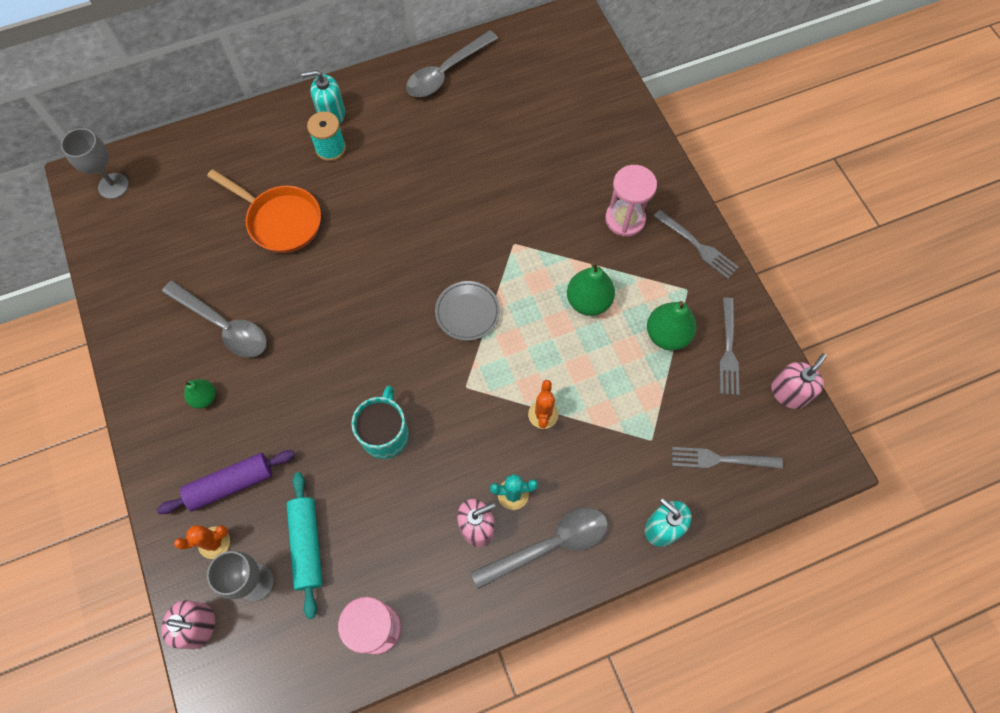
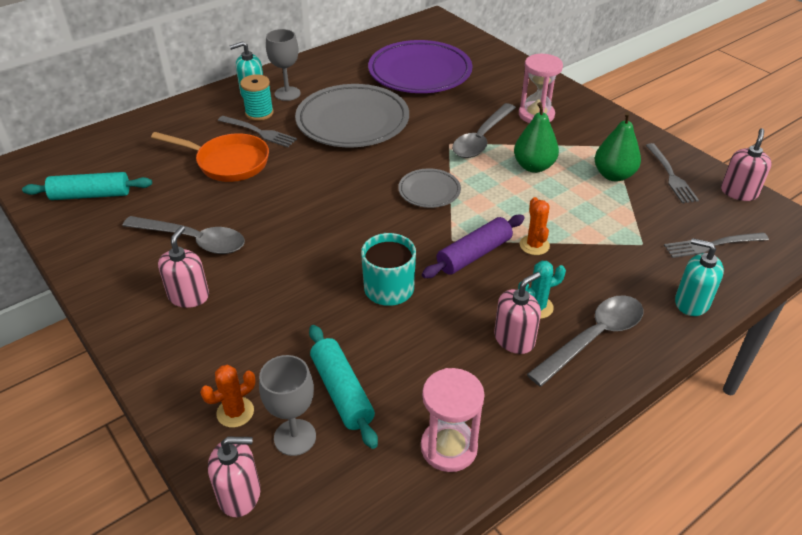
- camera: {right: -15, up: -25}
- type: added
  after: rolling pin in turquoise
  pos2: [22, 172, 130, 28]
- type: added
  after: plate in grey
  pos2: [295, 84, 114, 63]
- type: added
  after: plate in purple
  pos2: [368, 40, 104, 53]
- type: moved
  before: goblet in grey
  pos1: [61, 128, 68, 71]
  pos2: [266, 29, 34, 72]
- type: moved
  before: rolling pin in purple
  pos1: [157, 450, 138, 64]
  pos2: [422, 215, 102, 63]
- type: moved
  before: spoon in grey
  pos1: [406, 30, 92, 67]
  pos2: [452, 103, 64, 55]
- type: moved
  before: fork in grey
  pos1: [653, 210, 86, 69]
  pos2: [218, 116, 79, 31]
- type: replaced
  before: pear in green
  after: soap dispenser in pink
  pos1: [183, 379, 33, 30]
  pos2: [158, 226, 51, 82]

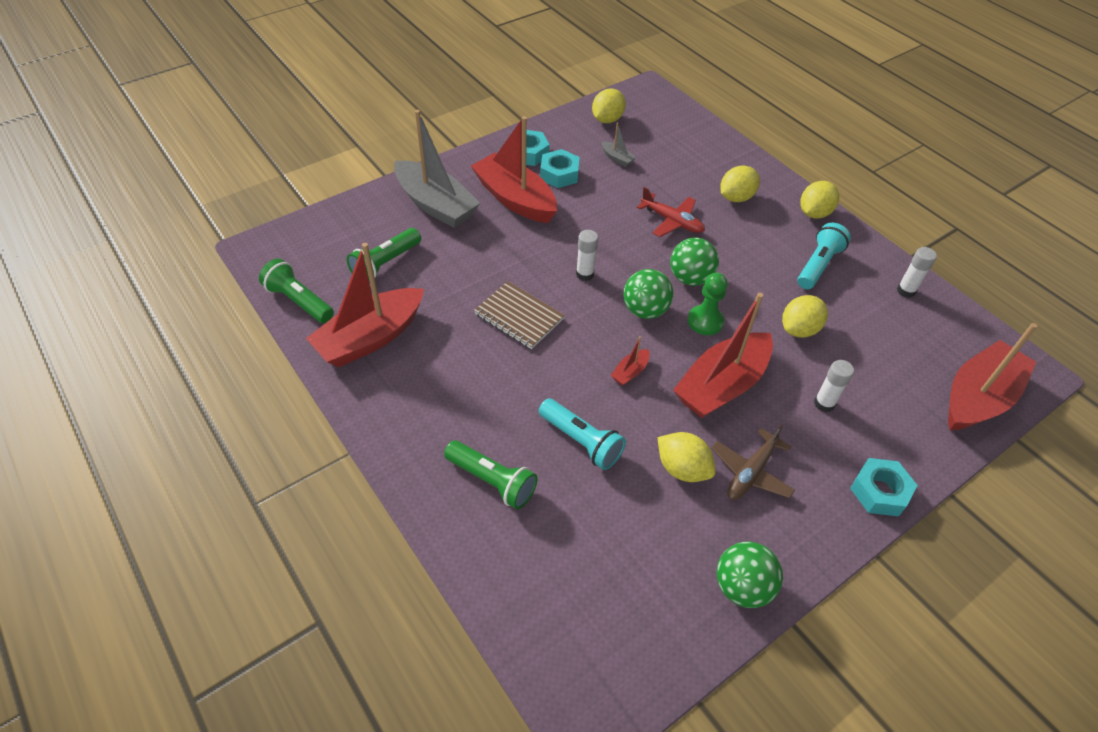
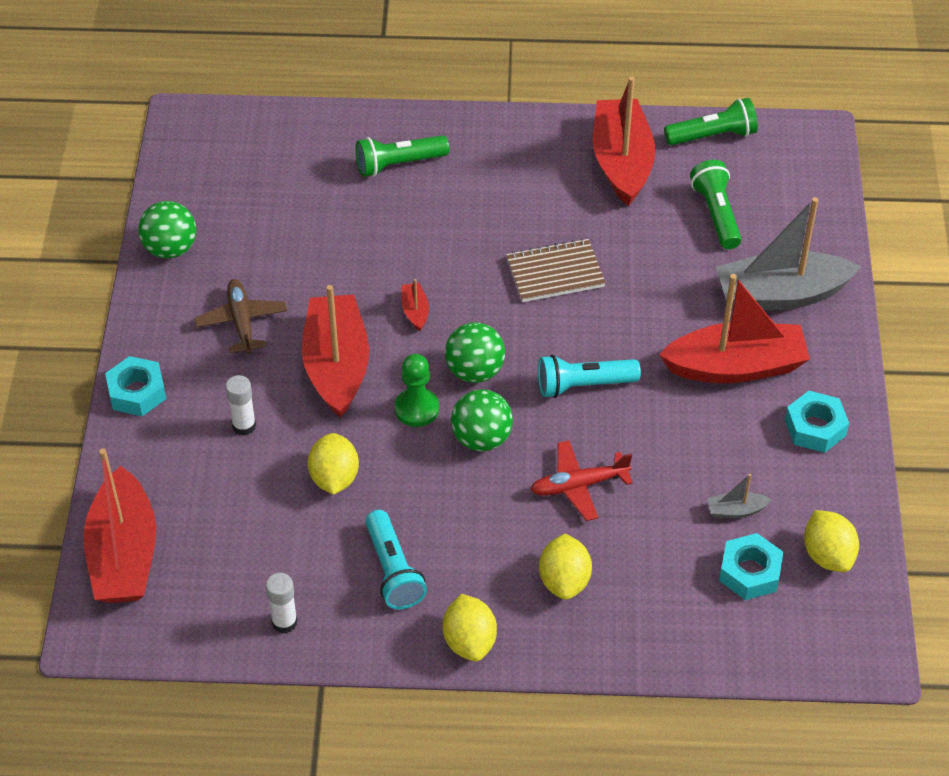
- camera: {right: 130, up: 0}
- type: removed
  before: glue stick in white
  pos1: [576, 230, 22, 51]
- type: removed
  before: lemon in yellow
  pos1: [657, 432, 59, 50]
- type: moved
  before: flashlight in turquoise
  pos1: [539, 398, 87, 72]
  pos2: [538, 355, 103, 43]
- type: moved
  before: nut in turquoise
  pos1: [540, 149, 40, 39]
  pos2: [719, 533, 64, 67]

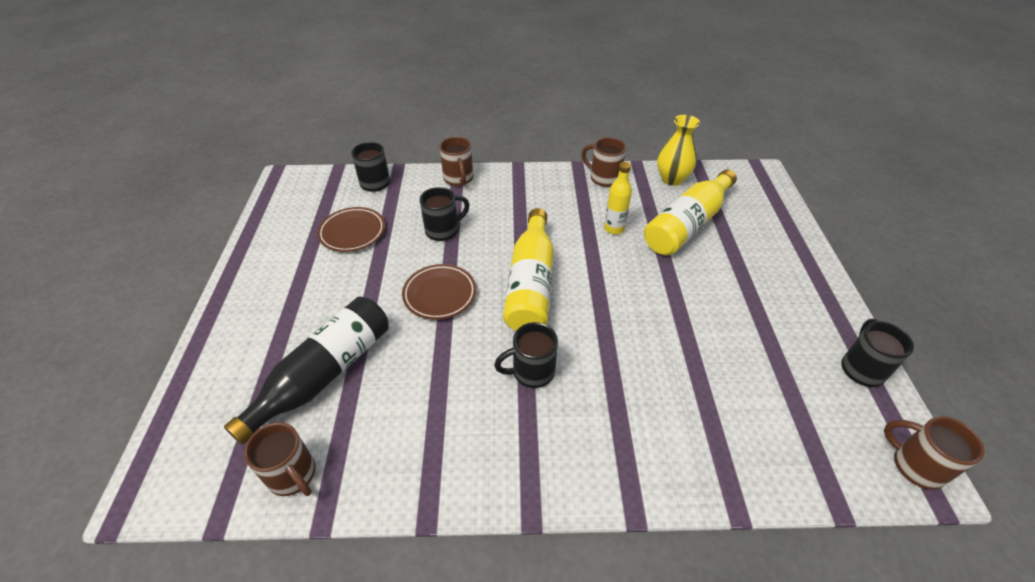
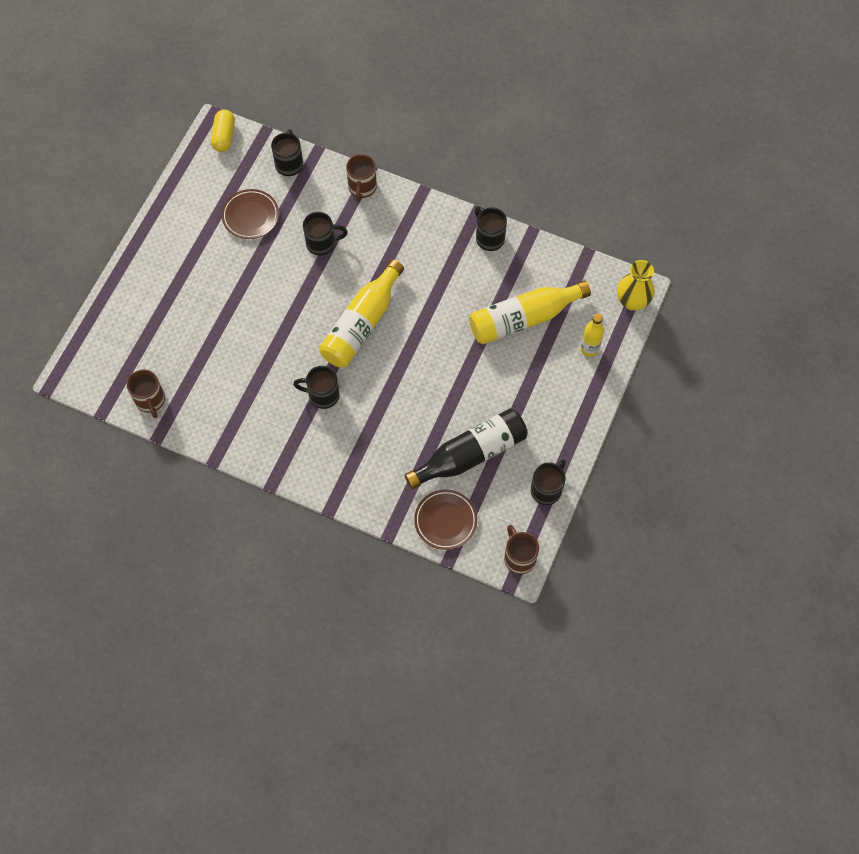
- camera: {right: 25, up: 20}
- type: added
  after: capsule in yellow
  pos2: [211, 110, 24, 42]
- type: moved
  before: bottle in black
  pos1: [224, 297, 165, 148]
  pos2: [405, 408, 123, 82]
- type: moved
  before: plate in brown
  pos1: [402, 264, 74, 56]
  pos2: [414, 490, 63, 60]
- type: moved
  before: bottle in yellow
  pos1: [604, 162, 28, 72]
  pos2: [581, 313, 23, 44]
- type: moved
  before: vase in yellow
  pos1: [657, 115, 43, 71]
  pos2: [617, 260, 38, 51]
- type: recoloured
  before: mug in brown
  after: mug in black
  pos1: [581, 137, 45, 50]
  pos2: [475, 206, 32, 45]

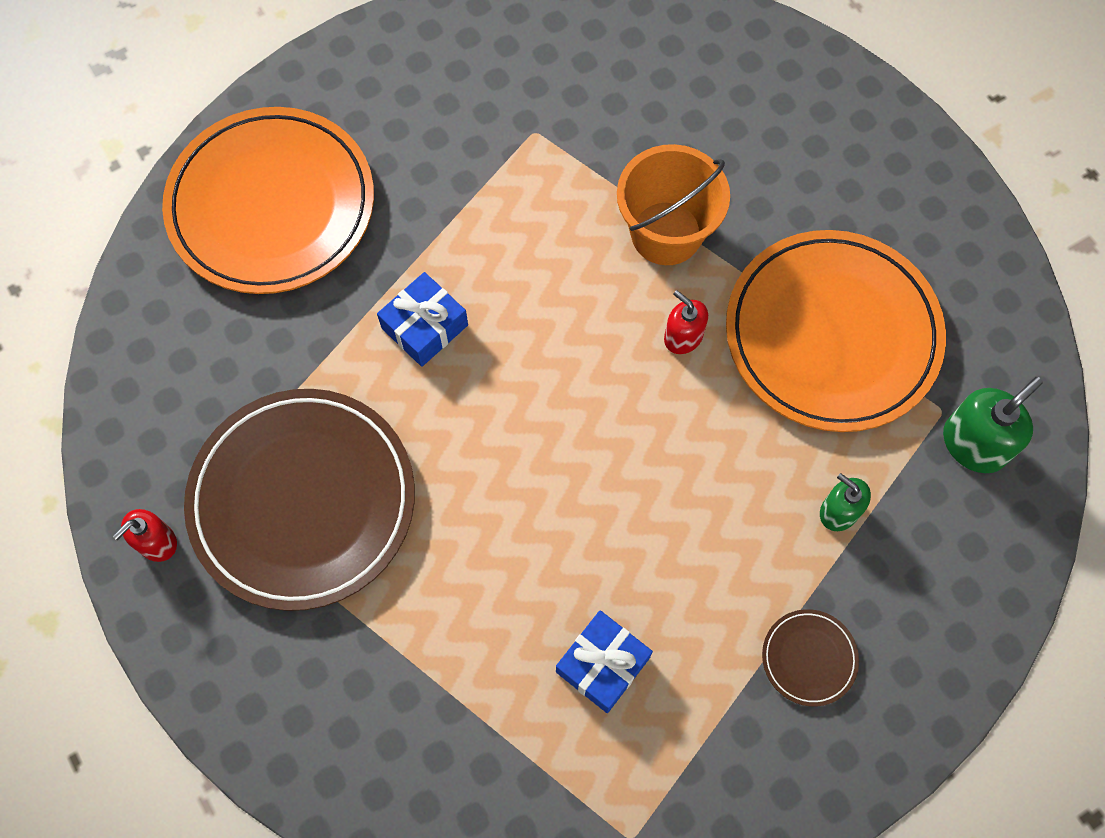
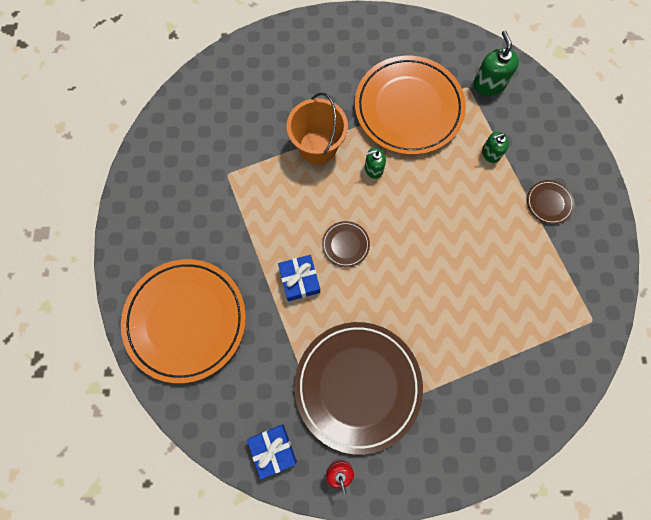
- camera: {right: -60, up: 5}
- type: added
  after: plate in brown
  pos2: [322, 221, 48, 46]
- type: moved
  before: gift in blue
  pos1: [556, 610, 97, 103]
  pos2: [247, 424, 50, 55]
- type: recoloured
  before: soap dispenser in red
  after: soap dispenser in green
  pos1: [664, 290, 44, 64]
  pos2: [365, 148, 21, 31]

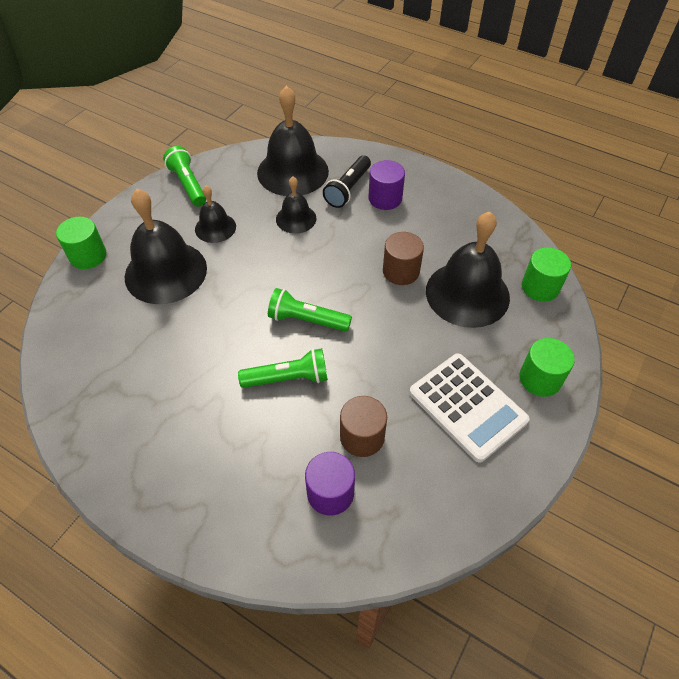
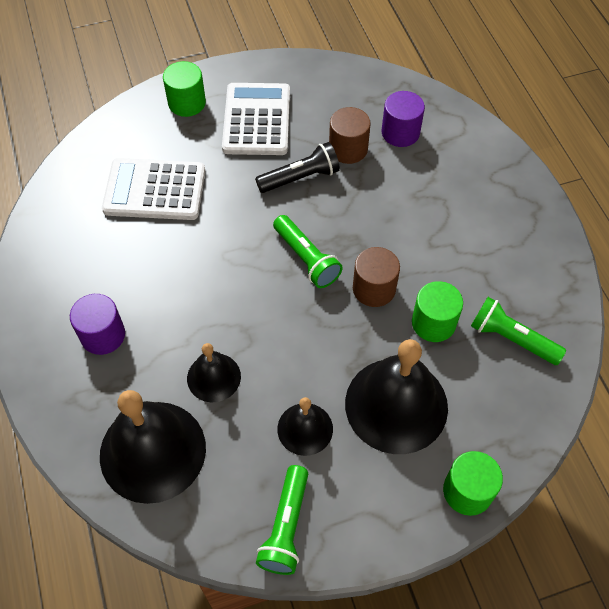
- camera: {right: -140, up: 5}
- type: moved
  before: flashlight in green
  pos1: [238, 348, 90, 40]
  pos2: [471, 297, 95, 68]
- type: moved
  before: flashlight in black
  pos1: [323, 155, 48, 53]
  pos2: [255, 142, 85, 51]
- type: moved
  before: cylinder in brown
  pos1: [383, 232, 41, 53]
  pos2: [353, 247, 47, 60]
- type: moved
  before: cylinder in green
  pos1: [522, 247, 49, 55]
  pos2: [412, 281, 51, 61]
- type: replaced
  before: bell in black
  after: calculator in white
  pos1: [426, 212, 84, 116]
  pos2: [102, 158, 103, 62]

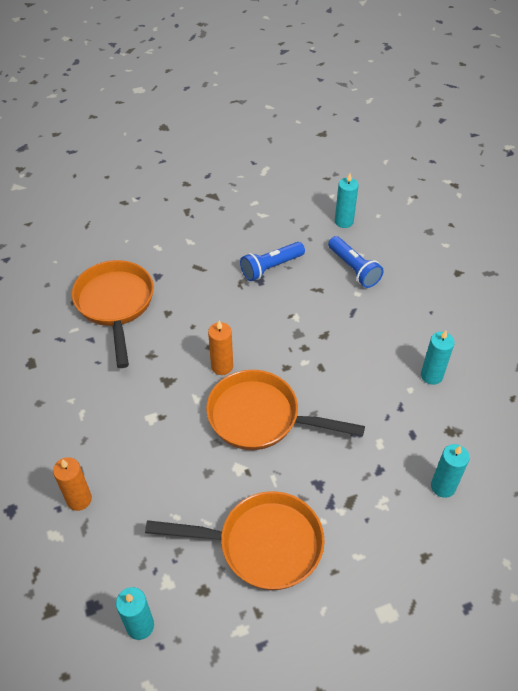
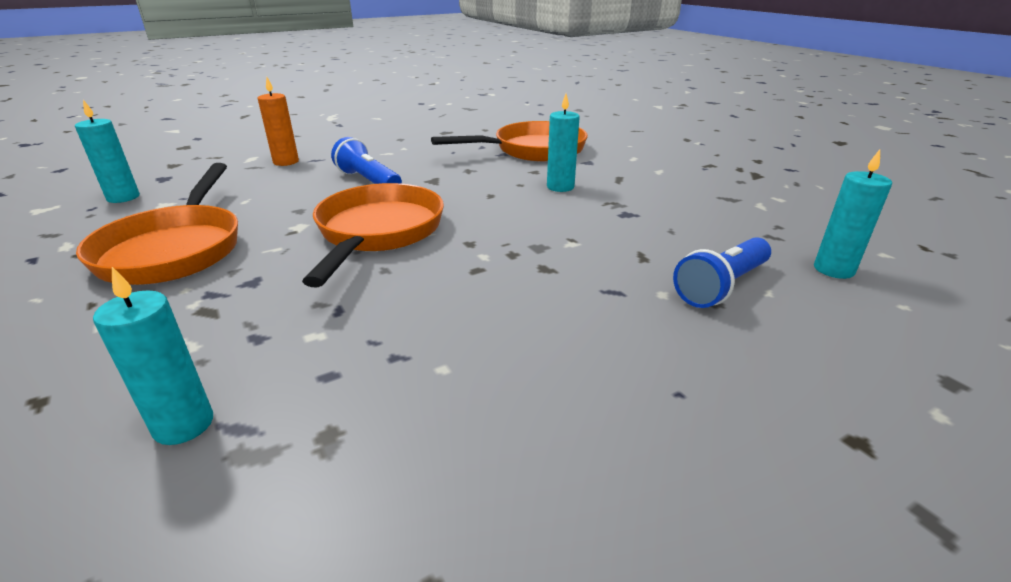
- camera: {right: 80, up: -20}
- type: removed
  before: candle in orange
  pos1: [208, 321, 25, 54]
- type: moved
  before: flashlight in blue
  pos1: [240, 242, 65, 39]
  pos2: [331, 137, 71, 47]
- type: moved
  before: candle in turquoise
  pos1: [421, 330, 34, 55]
  pos2: [547, 94, 33, 98]

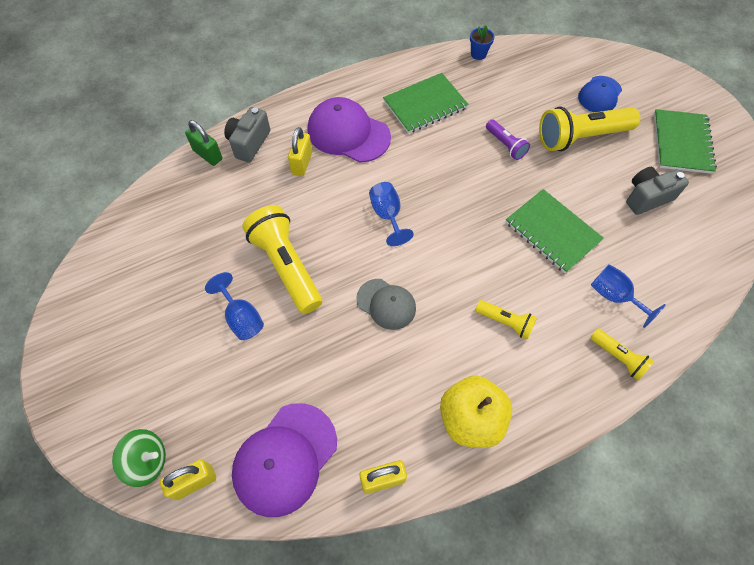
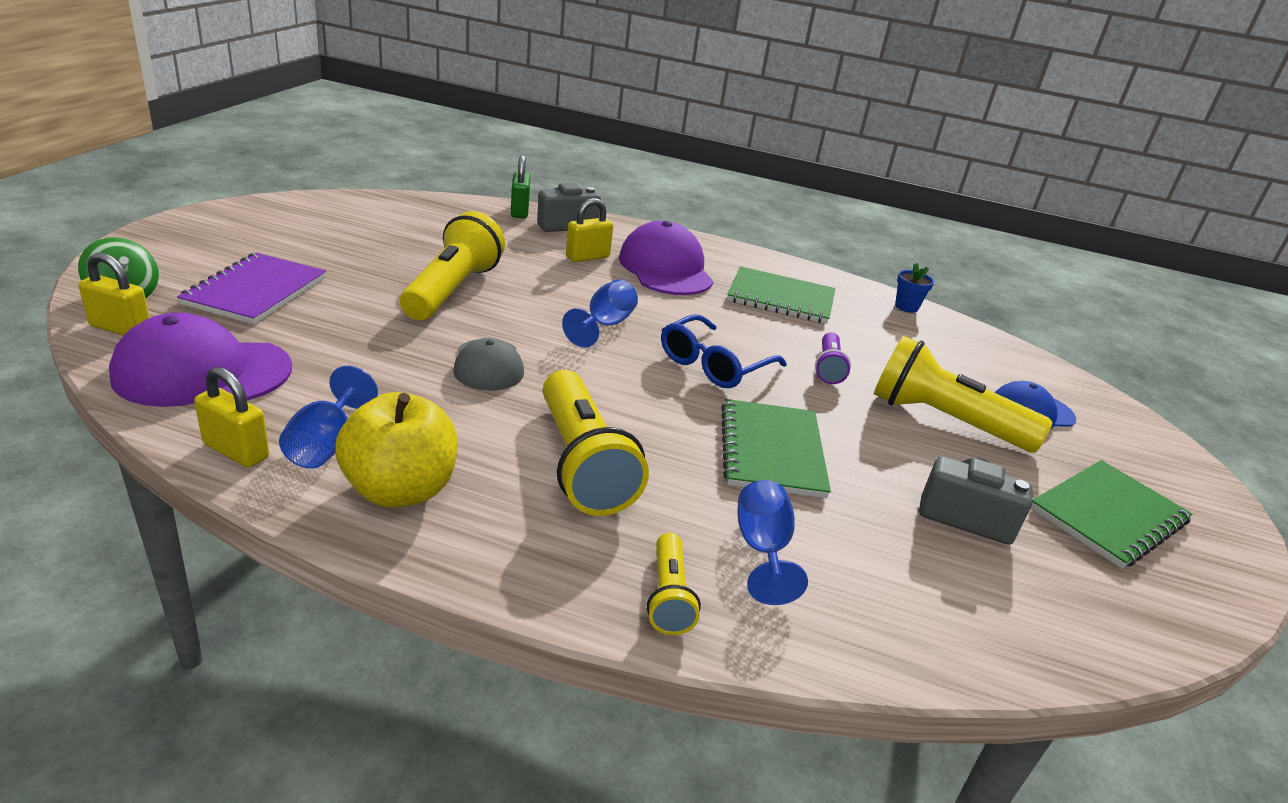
- camera: {right: 40, up: -30}
- type: added
  after: notebook in purple
  pos2: [177, 253, 149, 71]
- type: added
  after: glasses in blue
  pos2: [661, 314, 126, 74]
- type: moved
  before: goblet in blue
  pos1: [205, 272, 59, 68]
  pos2: [279, 366, 99, 103]
- type: resized
  before: flashlight in yellow
  pos1: [475, 300, 62, 40]
  pos2: [543, 370, 106, 146]
  scale: 1.95

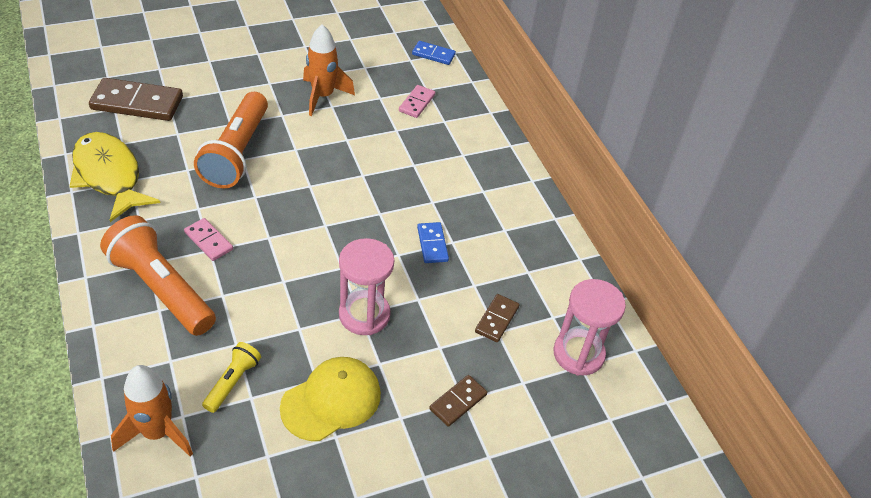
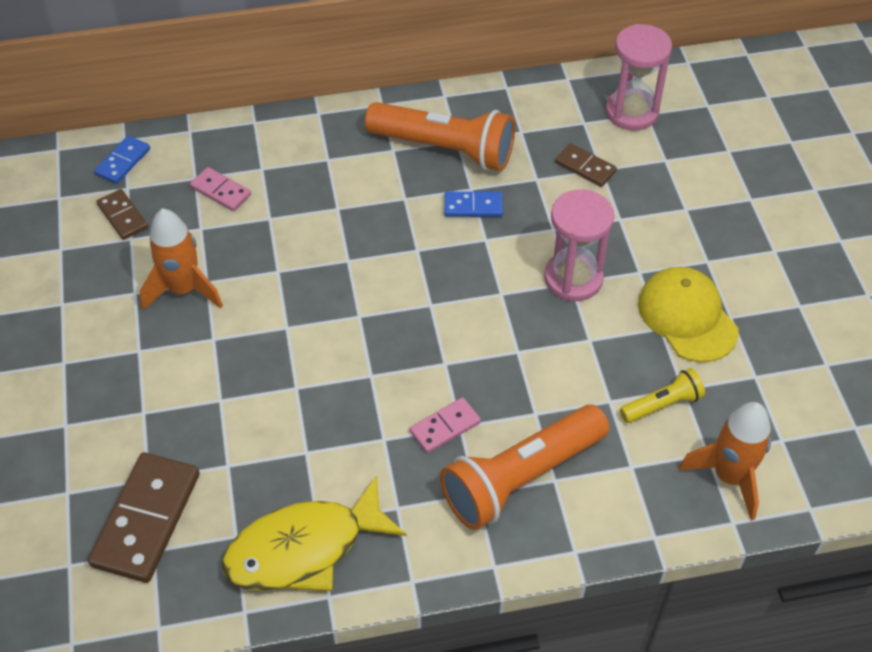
- camera: {right: -75, up: 5}
- type: moved
  before: flashlight in orange
  pos1: [194, 92, 74, 96]
  pos2: [365, 102, 150, 69]
- type: moved
  before: domino in brown
  pos1: [429, 375, 58, 52]
  pos2: [96, 189, 52, 51]
- type: turned
  before: flashlight in yellow
  pos1: [202, 342, 59, 71]
  pos2: [620, 368, 85, 55]
  turn: 120

